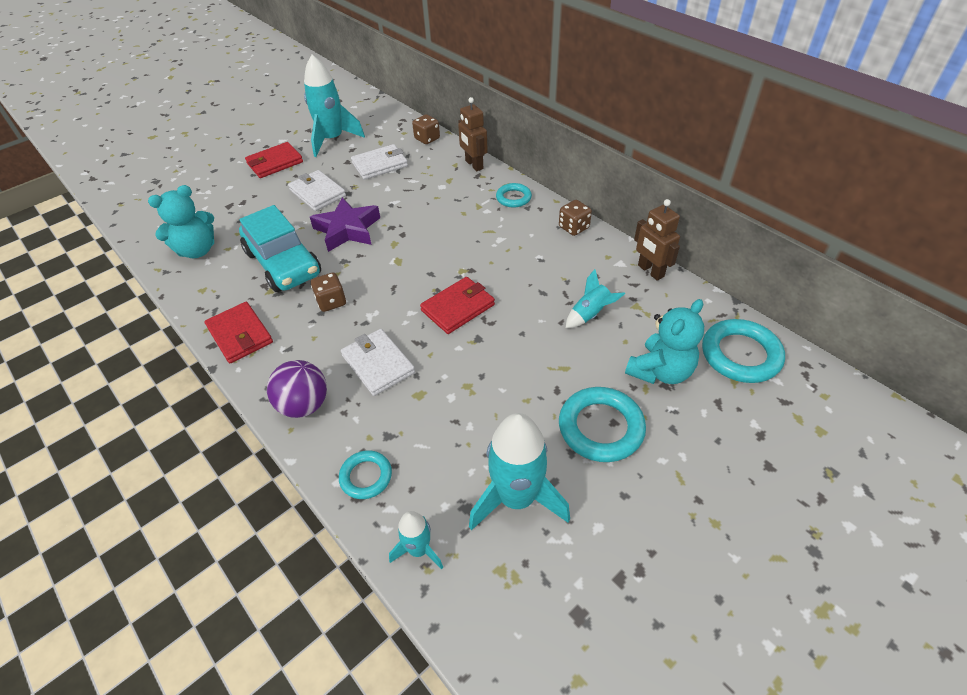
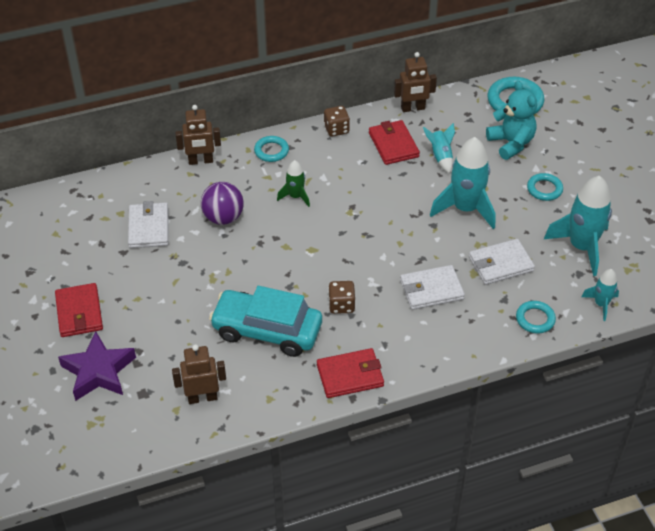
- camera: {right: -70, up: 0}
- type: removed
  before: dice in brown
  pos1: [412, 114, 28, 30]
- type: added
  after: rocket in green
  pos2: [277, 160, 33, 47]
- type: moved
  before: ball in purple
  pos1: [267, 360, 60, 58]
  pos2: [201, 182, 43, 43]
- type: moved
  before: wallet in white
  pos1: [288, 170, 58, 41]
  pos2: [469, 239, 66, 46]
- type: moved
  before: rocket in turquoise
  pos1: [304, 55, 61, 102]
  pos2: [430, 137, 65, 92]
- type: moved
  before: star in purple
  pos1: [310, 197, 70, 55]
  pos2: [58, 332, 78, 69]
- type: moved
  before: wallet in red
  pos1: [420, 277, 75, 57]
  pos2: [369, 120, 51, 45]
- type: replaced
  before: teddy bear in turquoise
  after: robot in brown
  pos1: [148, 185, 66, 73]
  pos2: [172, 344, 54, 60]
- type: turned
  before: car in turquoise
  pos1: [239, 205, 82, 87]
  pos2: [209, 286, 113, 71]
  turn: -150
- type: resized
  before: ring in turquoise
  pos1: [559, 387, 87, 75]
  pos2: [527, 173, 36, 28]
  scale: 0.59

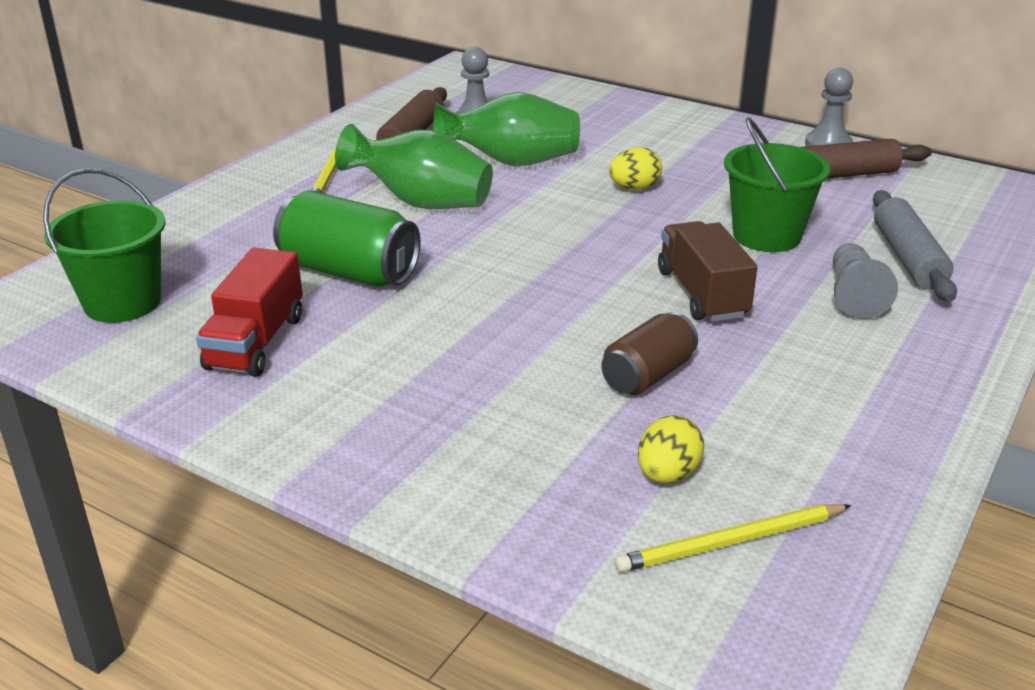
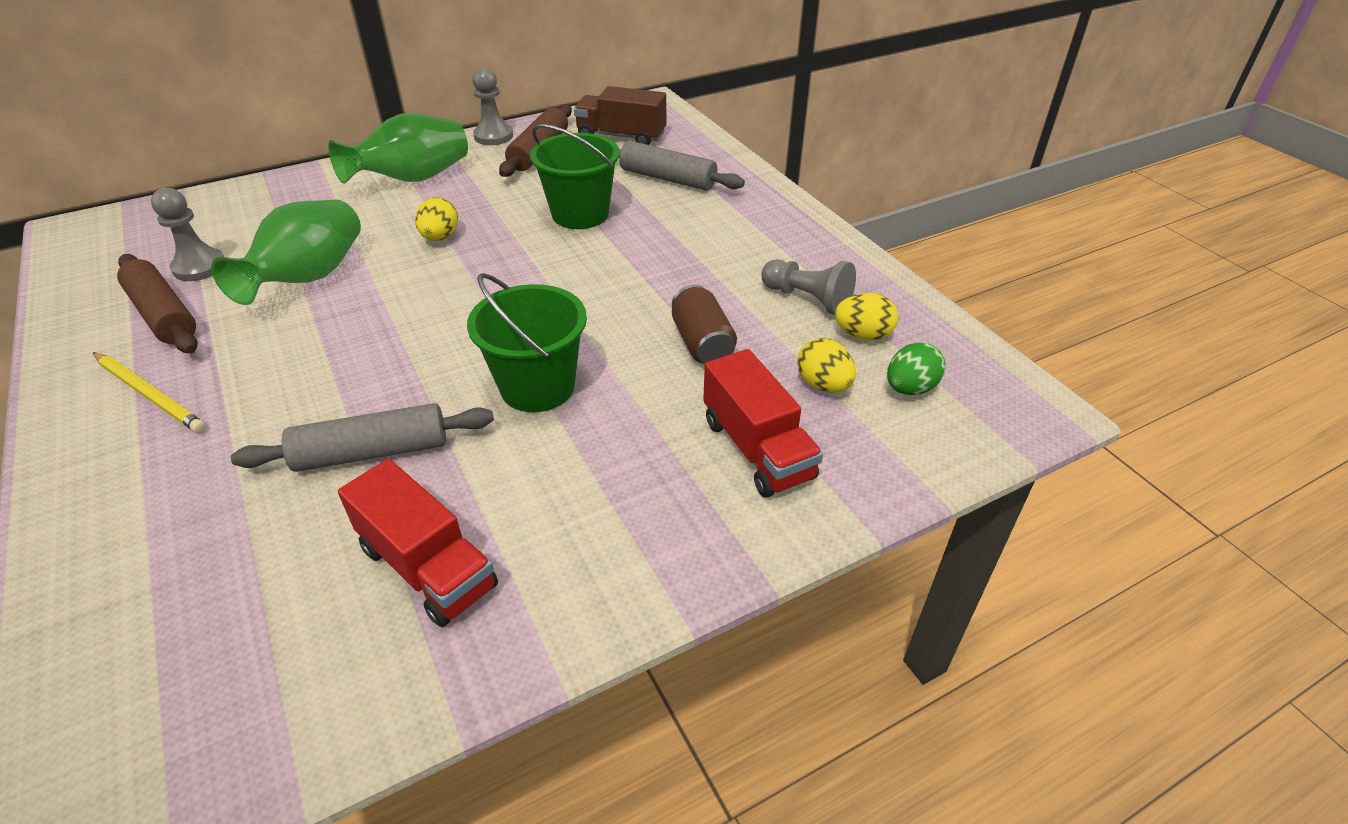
- camera: {right: -60, up: 10}
- type: added
  after: truck in red
  pos2: [703, 349, 120, 148]
- type: added
  after: egg in yellow
  pos2: [835, 293, 63, 47]
- type: moved
  before: bucket in green
  pos1: [43, 168, 122, 155]
  pos2: [467, 273, 120, 139]
- type: moved
  before: vase in green
  pos1: [335, 124, 158, 85]
  pos2: [328, 113, 140, 71]
- type: moved
  before: truck in brown
  pos1: [658, 221, 99, 101]
  pos2: [574, 86, 92, 59]
- type: moved
  before: pawn in grey
  pos1: [833, 243, 65, 76]
  pos2: [761, 259, 95, 56]
- type: replaced
  before: can in green
  after: rolling pin in grey
  pos1: [273, 191, 148, 96]
  pos2: [231, 403, 263, 69]
- type: replaced
  before: pencil in yellow
  after: egg in green
  pos1: [615, 504, 236, 68]
  pos2: [887, 342, 58, 53]

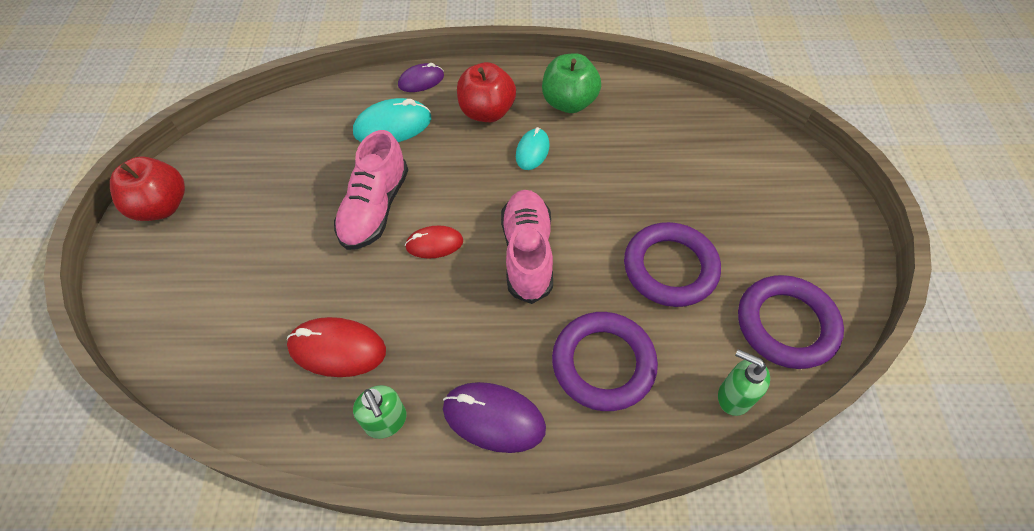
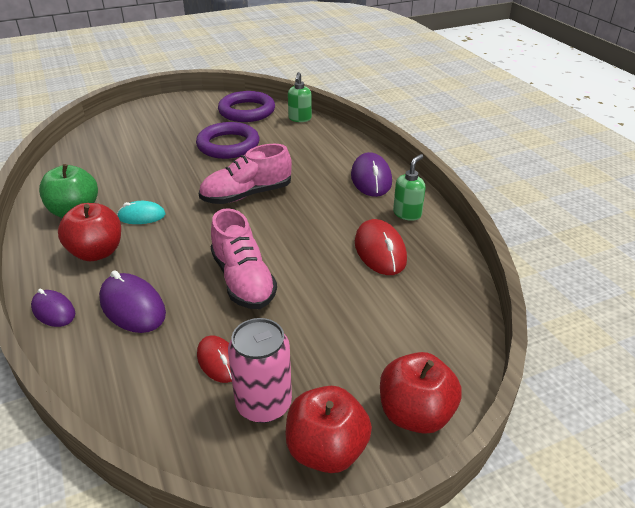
- camera: {right: -115, up: -20}
- type: removed
  before: ring in purple
  pos1: [552, 312, 106, 99]
- type: added
  after: can in pink
  pos2: [228, 318, 64, 105]
- type: added
  after: apple in red
  pos2: [380, 352, 82, 82]
- type: moved
  before: mouse in red
  pos1: [405, 225, 58, 34]
  pos2: [197, 335, 35, 48]
- type: recoloured
  before: mouse in turquoise
  after: mouse in purple
  pos1: [353, 98, 78, 44]
  pos2: [99, 270, 67, 63]
- type: turned
  before: shoe in pink
  pos1: [334, 130, 74, 120]
  pos2: [210, 208, 67, 101]
  turn: 75

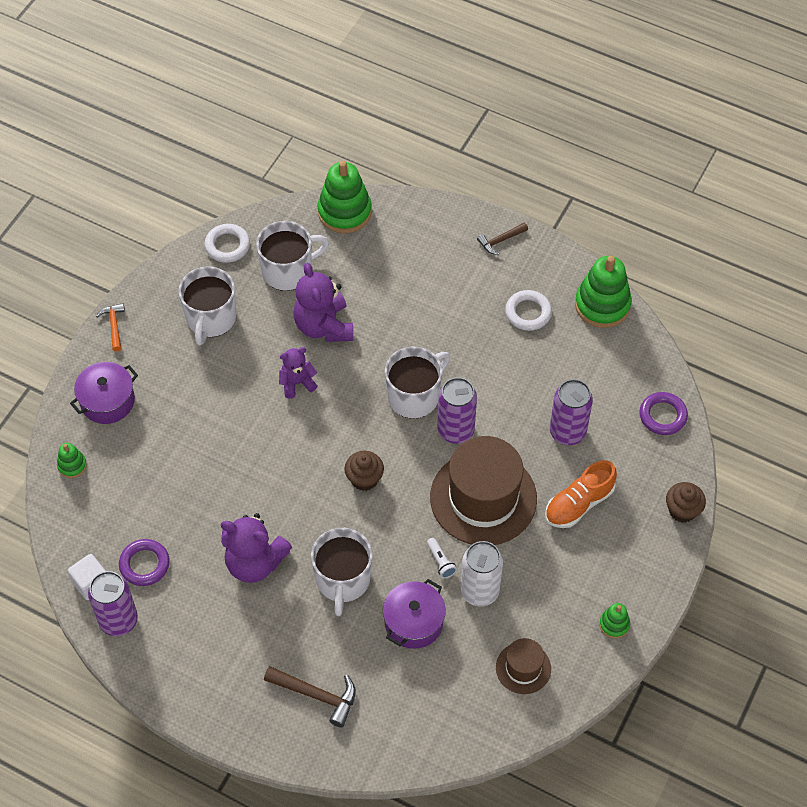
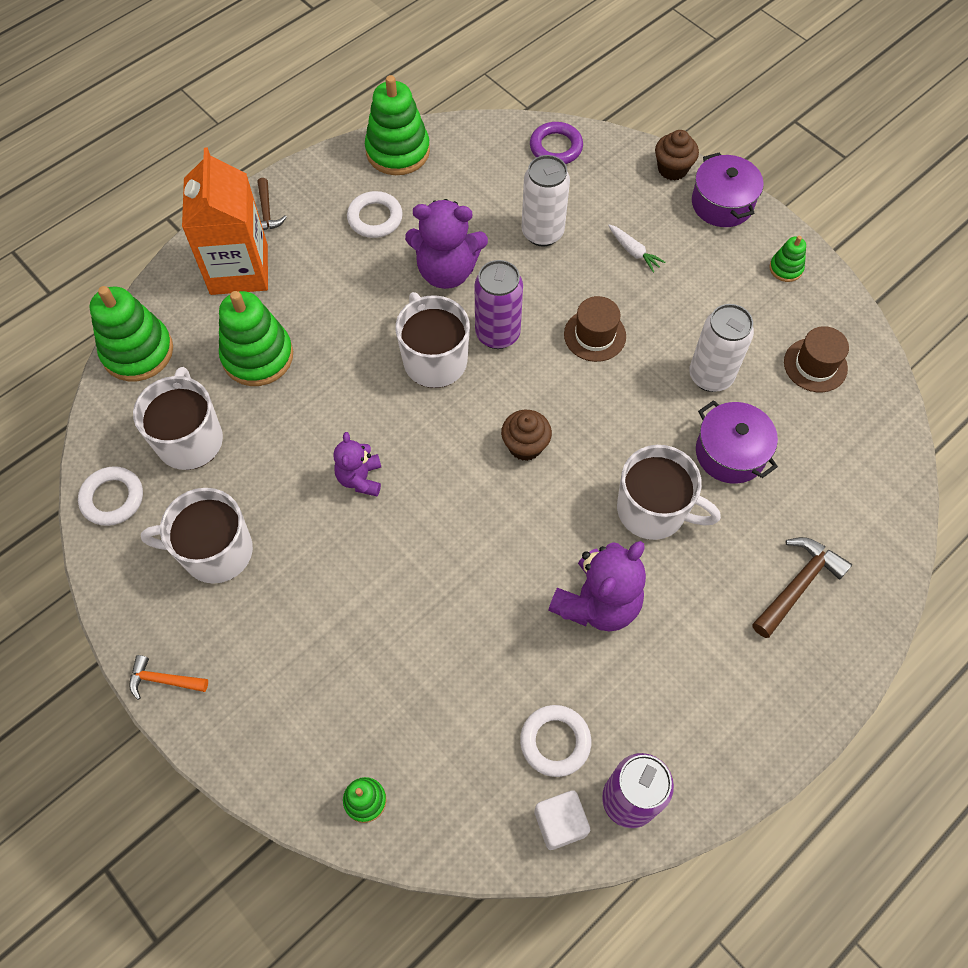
- camera: {right: -70, up: 5}
- type: removed
  before: flashlight in white
  pos1: [427, 538, 30, 40]
- type: added
  after: carton in orange
  pos2: [182, 147, 86, 148]
- type: added
  after: stacking toy in green
  pos2: [219, 291, 74, 95]
- type: moved
  before: pot in purple
  pos1: [70, 362, 68, 62]
  pos2: [692, 153, 72, 74]
- type: moved
  before: teddy bear in purple
  pos1: [293, 263, 60, 79]
  pos2: [405, 199, 83, 90]
- type: replaced
  before: shoe in orange
  after: carrot in white
  pos1: [545, 460, 72, 68]
  pos2: [608, 224, 58, 49]
- type: recoloured
  before: ring in purple
  after: ring in white
  pos1: [119, 539, 51, 47]
  pos2: [520, 705, 71, 72]
- type: recoloured
  before: can in purple
  after: can in white
  pos1: [550, 379, 43, 66]
  pos2: [522, 155, 48, 91]
- type: turned
  before: mug in white
  pos1: [179, 267, 57, 79]
  pos2: [141, 488, 112, 96]
  turn: 150
- type: resized
  before: hat in brown
  pos1: [430, 436, 107, 109]
  pos2: [564, 296, 62, 66]
  scale: 0.49

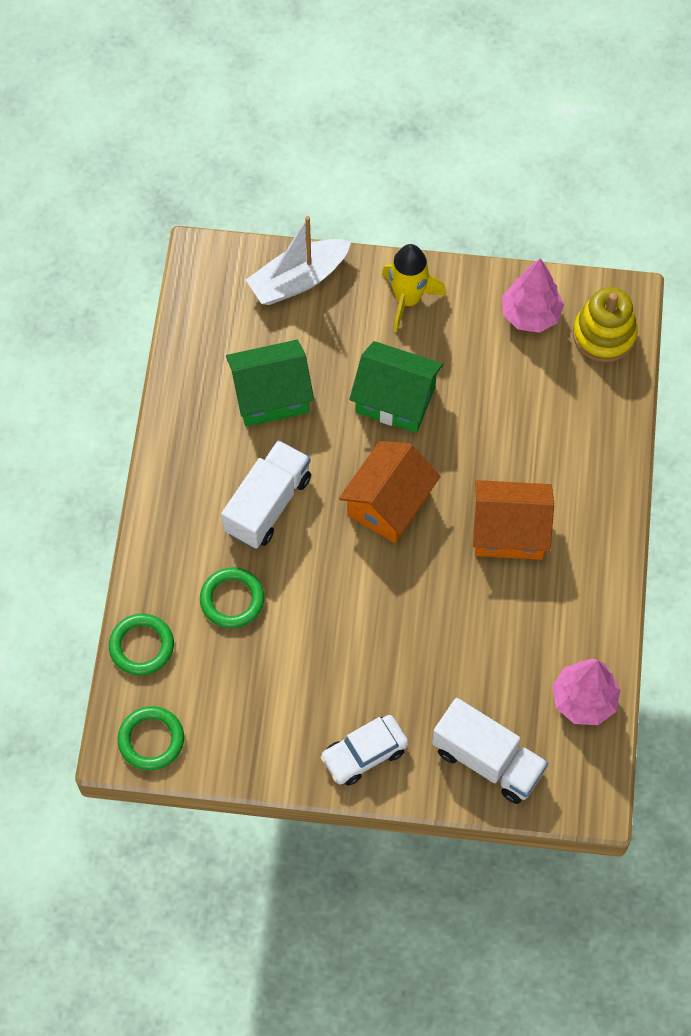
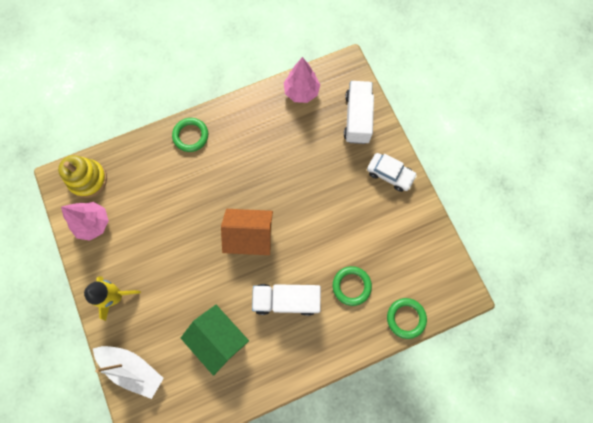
- camera: {right: -120, up: 10}
- type: removed
  before: house in green
  pos1: [349, 341, 94, 92]
- type: removed
  before: house in orange
  pos1: [473, 480, 81, 80]
- type: moved
  before: ring in green
  pos1: [118, 706, 66, 64]
  pos2: [172, 118, 36, 34]

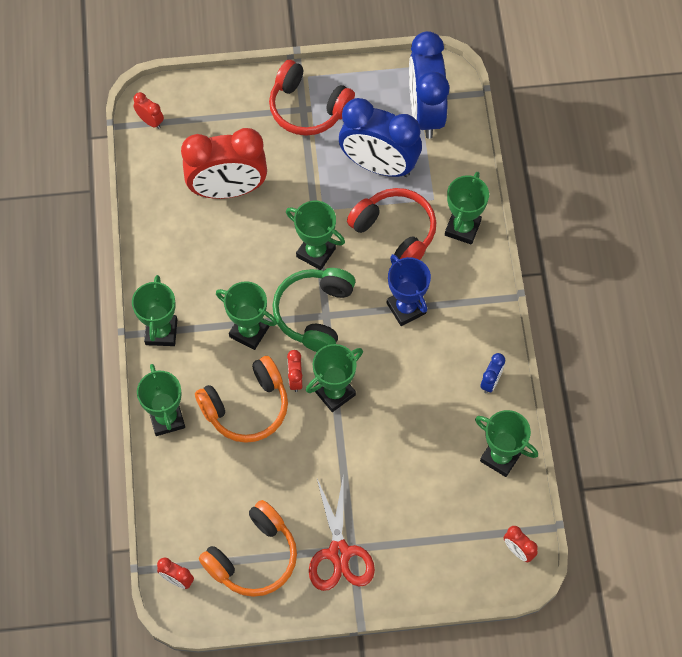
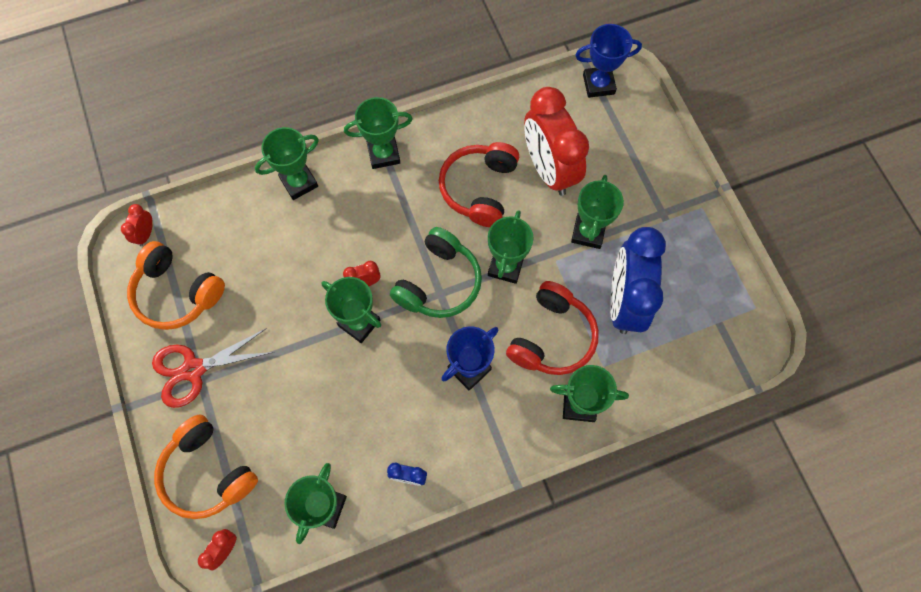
- camera: {right: 75, up: 5}
- type: removed
  before: clock in blue
  pos1: [409, 31, 41, 108]
- type: moved
  before: headphones in orange
  pos1: [195, 356, 93, 87]
  pos2: [154, 414, 104, 105]
- type: moved
  before: trophy in green
  pos1: [216, 281, 61, 69]
  pos2: [571, 175, 53, 74]
- type: moved
  before: headphones in red
  pos1: [269, 60, 86, 76]
  pos2: [439, 142, 80, 85]
- type: replaced
  before: clock in red
  after: trophy in blue
  pos1: [133, 92, 31, 37]
  pos2: [575, 24, 67, 74]
- type: turned
  before: headphones in green
  pos1: [272, 268, 83, 84]
  pos2: [390, 227, 92, 91]
  turn: 120

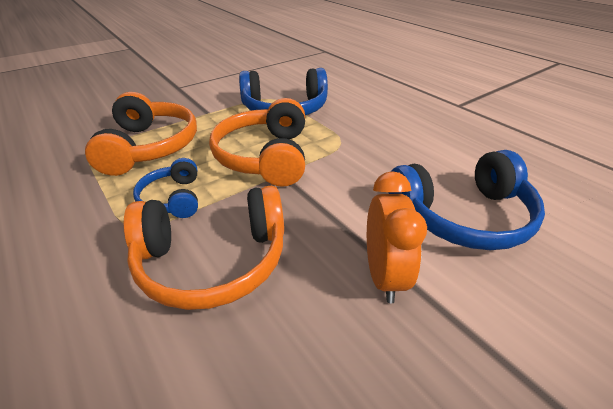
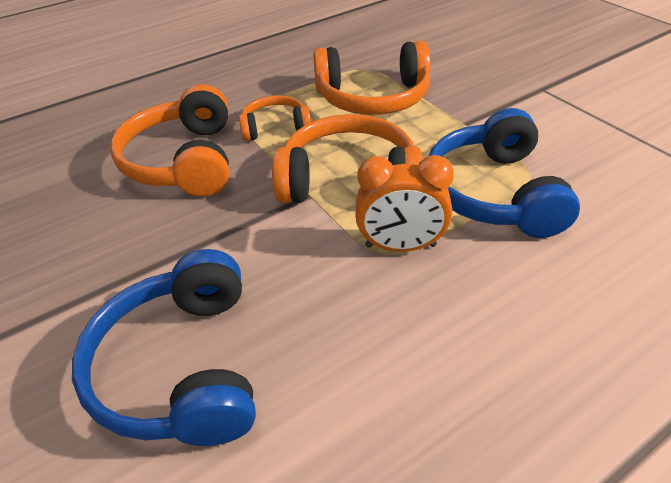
- camera: {right: 95, up: 5}
- type: moved
  before: clock in orange
  pos1: [367, 171, 60, 132]
  pos2: [356, 155, 98, 97]
- type: recoloured
  before: headphones in blue
  after: headphones in orange
  pos1: [133, 158, 65, 60]
  pos2: [239, 95, 72, 46]

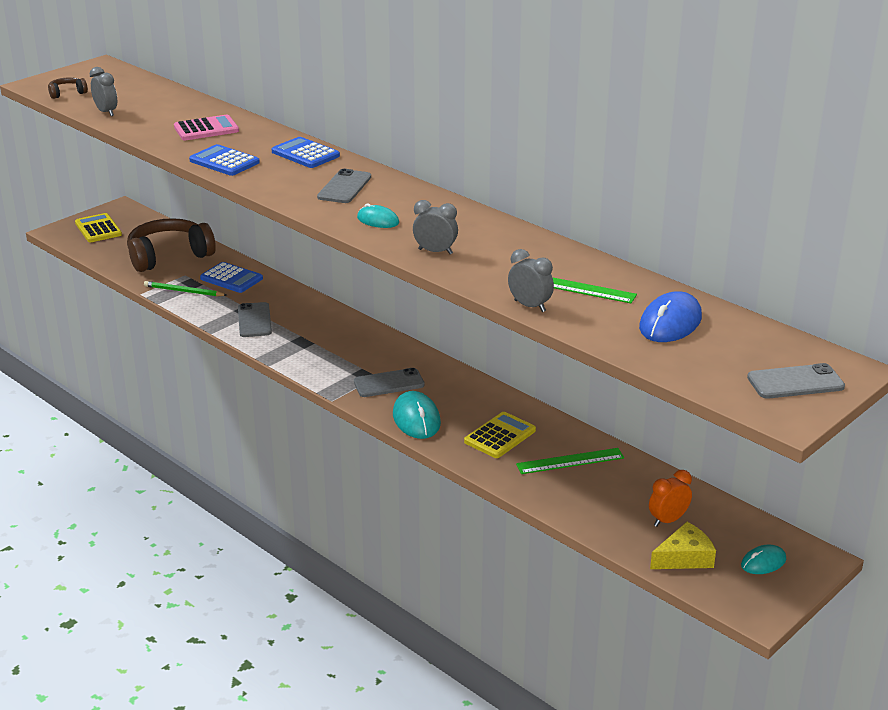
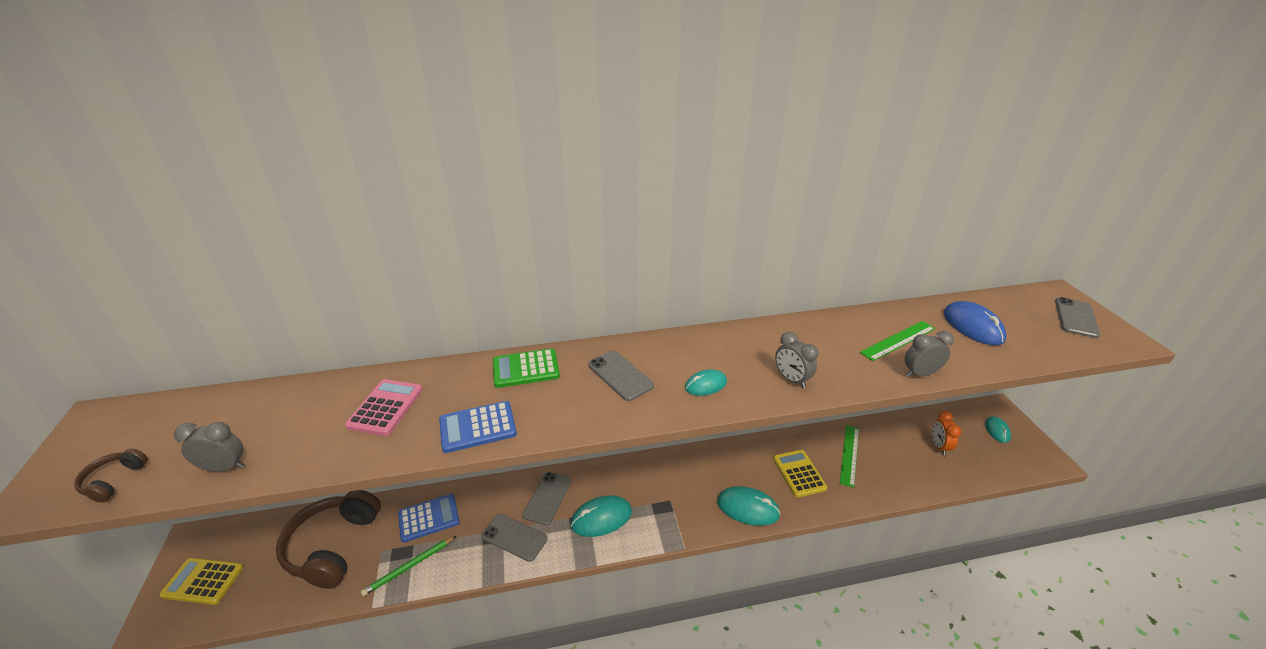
- camera: {right: -55, up: 5}
- type: removed
  before: cheese in yellow
  pos1: [650, 522, 66, 47]
- type: added
  after: mouse in turquoise
  pos2: [571, 495, 61, 42]
- type: moved
  before: phone in grey
  pos1: [354, 368, 71, 29]
  pos2: [522, 472, 49, 53]
- type: recoloured
  before: calculator in blue
  after: calculator in green
  pos1: [271, 137, 69, 31]
  pos2: [493, 349, 67, 39]
- type: turned
  before: clock in grey
  pos1: [413, 200, 45, 54]
  pos2: [775, 332, 43, 56]
  turn: -90

